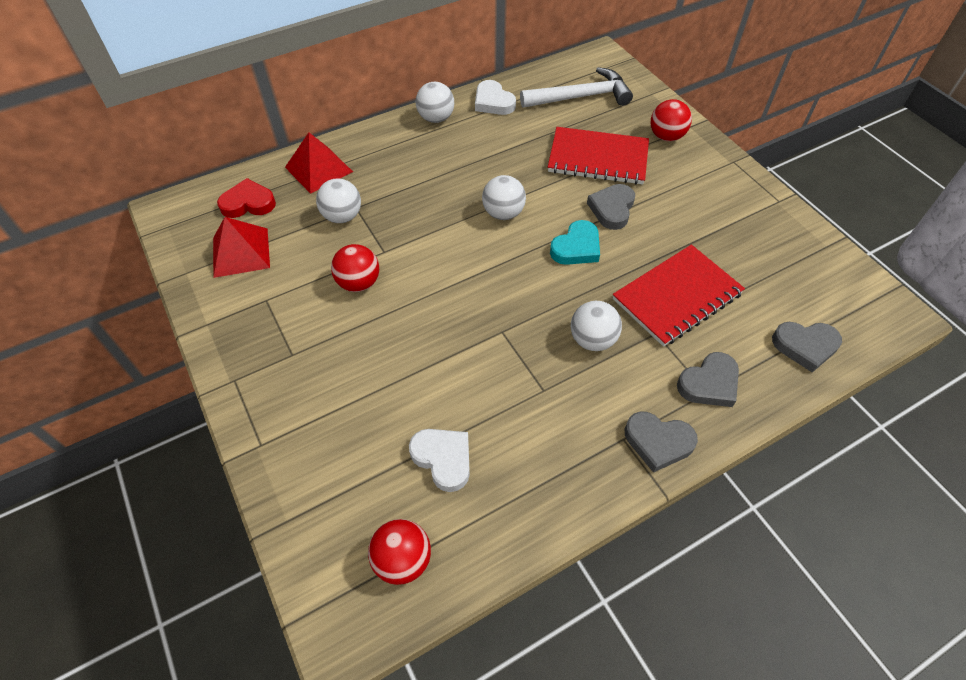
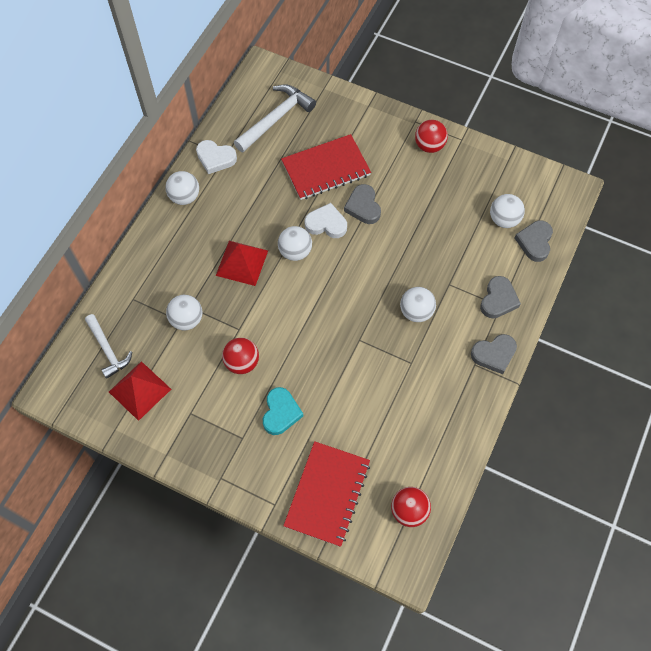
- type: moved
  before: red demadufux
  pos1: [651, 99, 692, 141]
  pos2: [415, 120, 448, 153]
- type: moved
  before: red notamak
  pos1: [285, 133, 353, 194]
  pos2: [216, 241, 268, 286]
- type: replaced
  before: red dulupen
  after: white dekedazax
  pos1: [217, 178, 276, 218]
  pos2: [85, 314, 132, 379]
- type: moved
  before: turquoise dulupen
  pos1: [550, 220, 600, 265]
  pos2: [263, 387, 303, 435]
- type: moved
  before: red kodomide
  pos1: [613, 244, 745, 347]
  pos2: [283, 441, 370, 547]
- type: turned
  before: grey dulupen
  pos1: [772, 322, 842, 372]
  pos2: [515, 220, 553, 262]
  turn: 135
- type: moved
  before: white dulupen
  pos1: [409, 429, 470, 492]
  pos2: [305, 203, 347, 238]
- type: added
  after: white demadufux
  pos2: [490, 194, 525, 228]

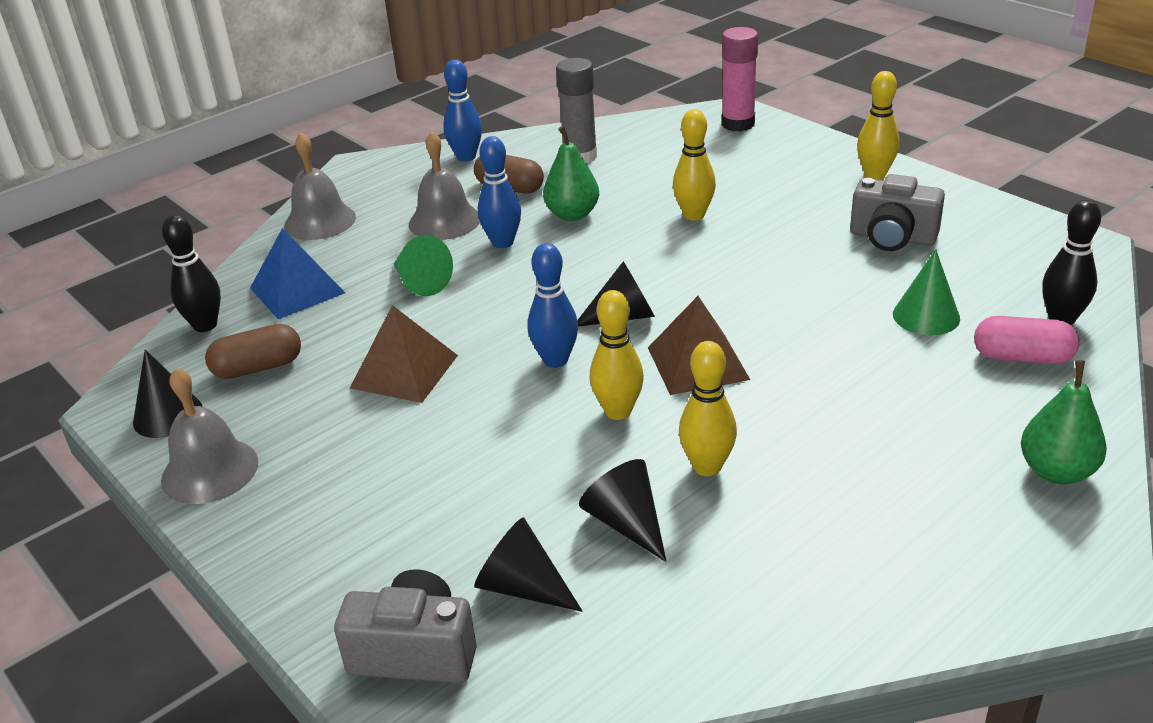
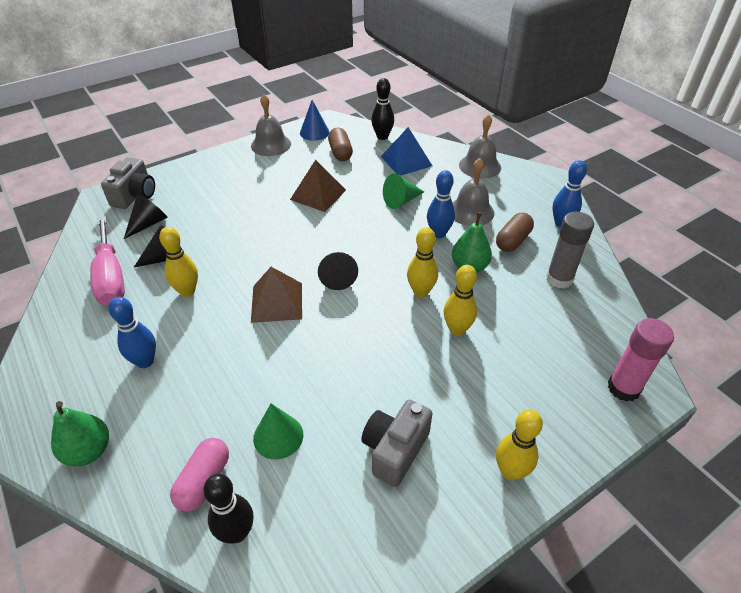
- type: moved
  before: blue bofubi
  pos1: [528, 243, 578, 368]
  pos2: [108, 297, 156, 368]
- type: moved
  before: yellow bofubi
  pos1: [589, 290, 644, 420]
  pos2: [407, 227, 438, 298]
- type: recoloured
  before: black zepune
  after: blue zepune
  pos1: [133, 349, 202, 438]
  pos2: [300, 100, 329, 141]
- type: added
  after: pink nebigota
  pos2: [90, 216, 125, 306]

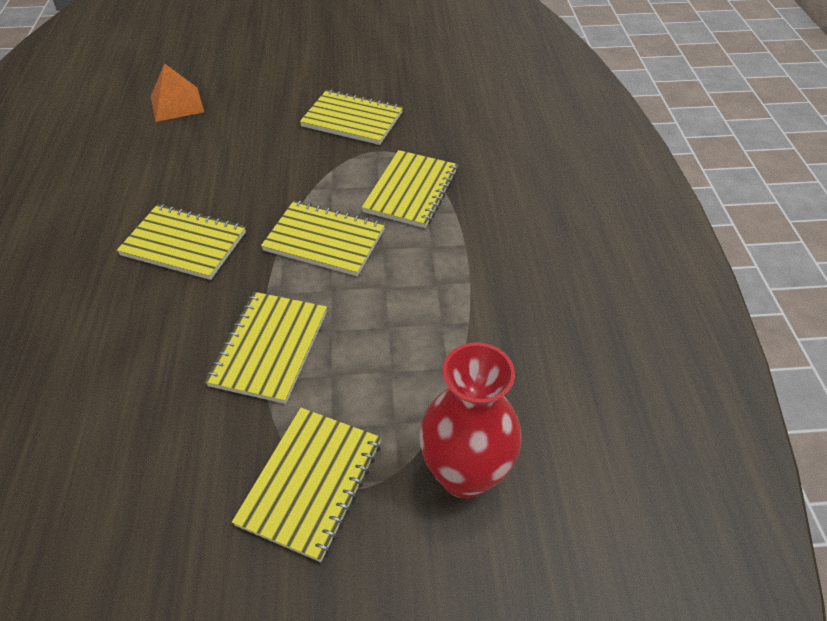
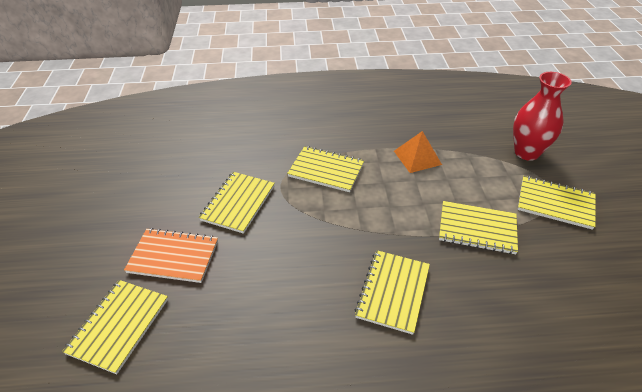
- type: moved
  before: orange notamak
  pos1: [151, 63, 204, 122]
  pos2: [394, 131, 442, 173]
- type: moved
  before: yellow kodomide
  pos1: [261, 201, 385, 276]
  pos2: [62, 280, 168, 374]
- type: added
  after: orange kodomide
  pos2: [124, 228, 218, 283]

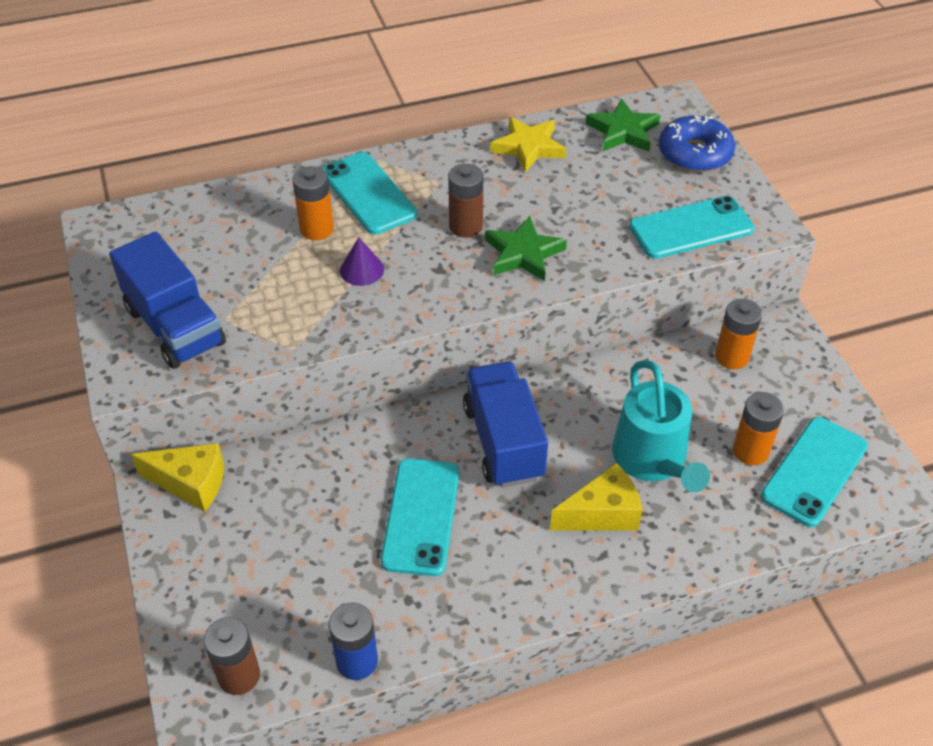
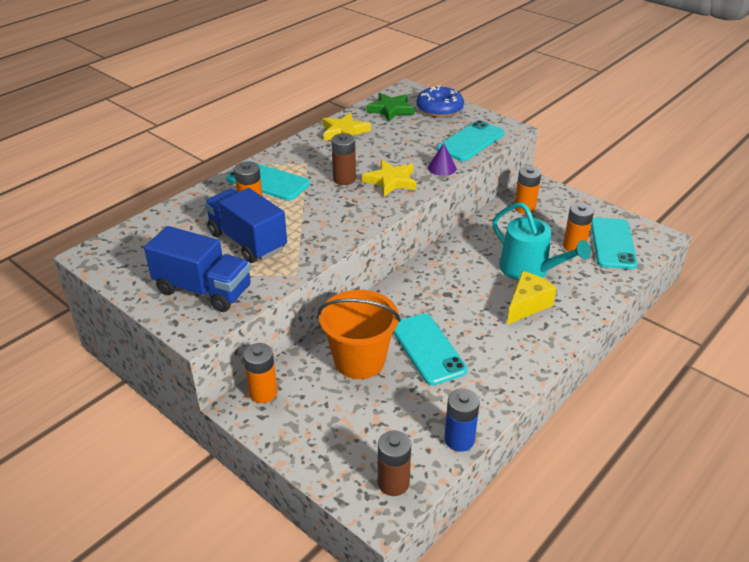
- type: recoloured
  before: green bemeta
  after: yellow bemeta
  pos1: [485, 216, 567, 281]
  pos2: [362, 160, 416, 196]
- type: moved
  before: purple zepune
  pos1: [340, 237, 384, 286]
  pos2: [428, 143, 456, 176]
- type: moved
  before: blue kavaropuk
  pos1: [463, 361, 548, 487]
  pos2: [204, 188, 287, 263]
- type: replaced
  before: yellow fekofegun
  after: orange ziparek
  pos1: [131, 443, 224, 512]
  pos2: [243, 343, 277, 403]
- type: added
  after: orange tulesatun
  pos2: [318, 290, 401, 379]

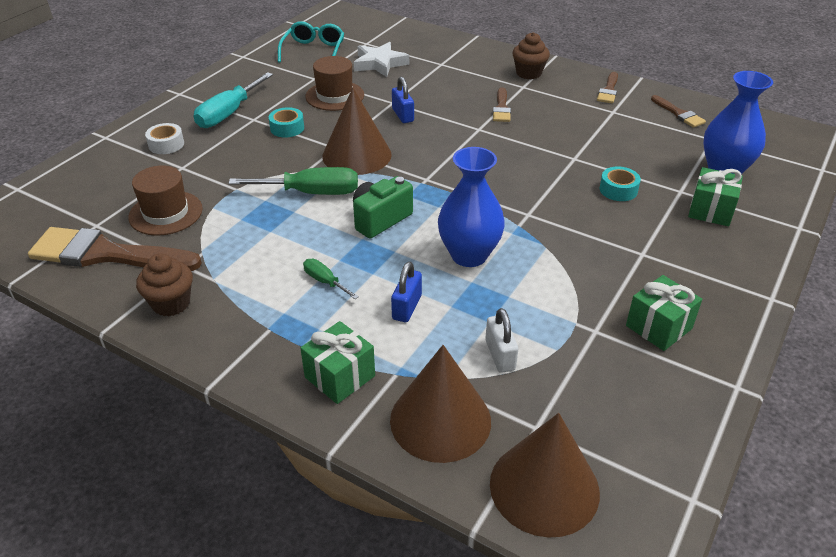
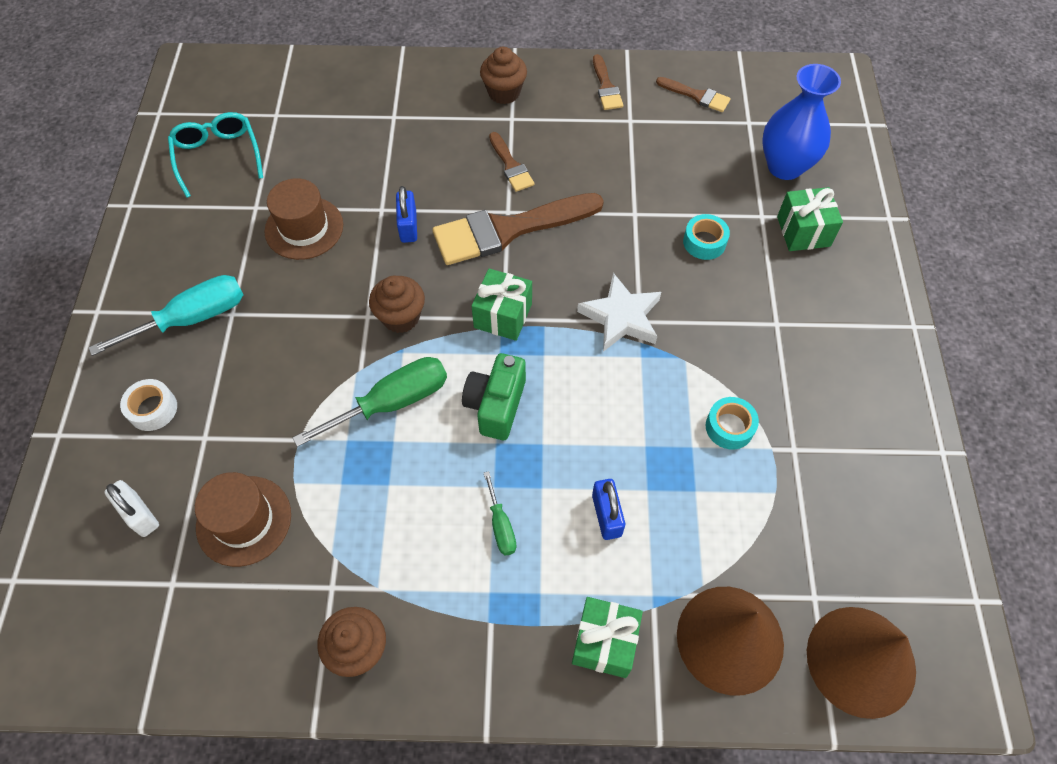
- type: moved
  before: white bemeta
  pos1: [354, 42, 409, 77]
  pos2: [577, 273, 661, 352]
- type: turned
  before: turquoise nebigota
  pos1: [194, 72, 273, 128]
  pos2: [88, 275, 244, 356]
  turn: -120
- type: turned
  before: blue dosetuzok
  pos1: [392, 77, 414, 123]
  pos2: [396, 186, 417, 243]
  turn: 45
- type: replaced
  before: brown zepune
  after: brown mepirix
  pos1: [322, 87, 392, 175]
  pos2: [369, 276, 425, 333]
- type: moved
  before: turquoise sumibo
  pos1: [269, 107, 304, 138]
  pos2: [706, 397, 759, 449]
- type: removed
  before: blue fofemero
  pos1: [438, 147, 505, 267]
- type: moved
  before: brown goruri
  pos1: [28, 227, 202, 271]
  pos2: [433, 193, 604, 265]
- type: turned
  before: green nebigota
  pos1: [303, 259, 359, 299]
  pos2: [484, 471, 517, 555]
  turn: -120
- type: moved
  before: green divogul
  pos1: [626, 275, 702, 351]
  pos2: [472, 268, 532, 341]
- type: moved
  before: white dosetuzok
  pos1: [485, 308, 518, 373]
  pos2: [104, 480, 159, 537]

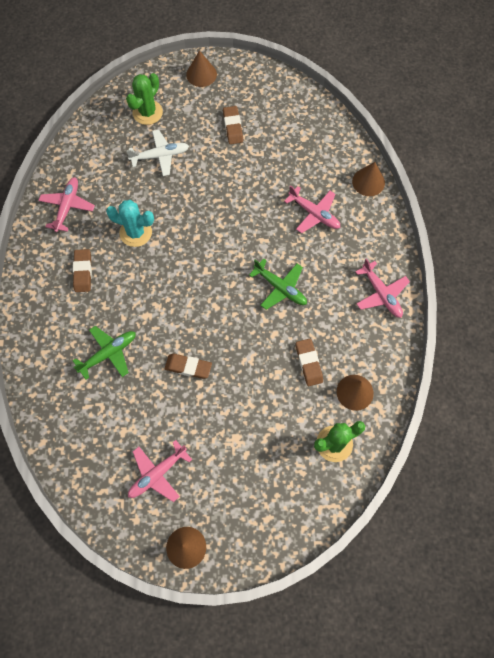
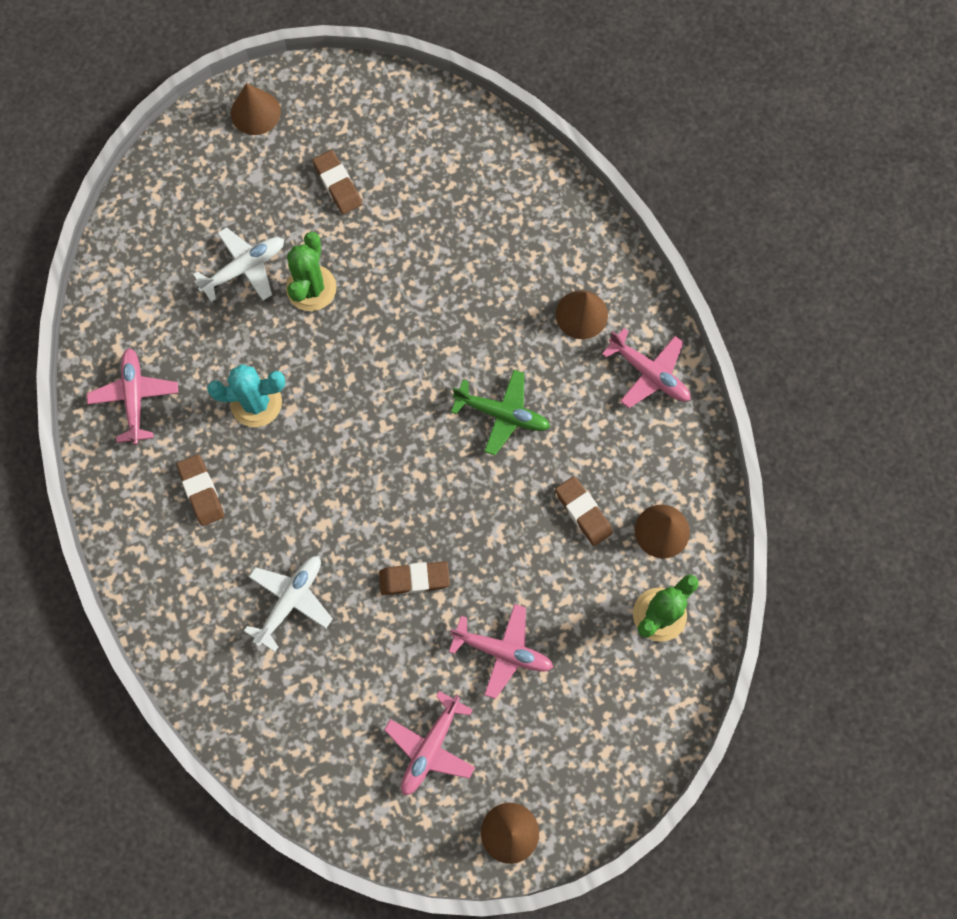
- type: moved
  before: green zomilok
  pos1: [126, 73, 163, 125]
  pos2: [286, 232, 337, 311]
- type: moved
  before: brown zepune
  pos1: [352, 162, 385, 196]
  pos2: [556, 290, 608, 339]
- type: moved
  before: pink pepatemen
  pos1: [284, 185, 340, 233]
  pos2: [449, 604, 553, 699]
- type: recoloured
  before: green pepatemen
  after: white pepatemen
  pos1: [73, 326, 136, 380]
  pos2: [244, 556, 332, 652]

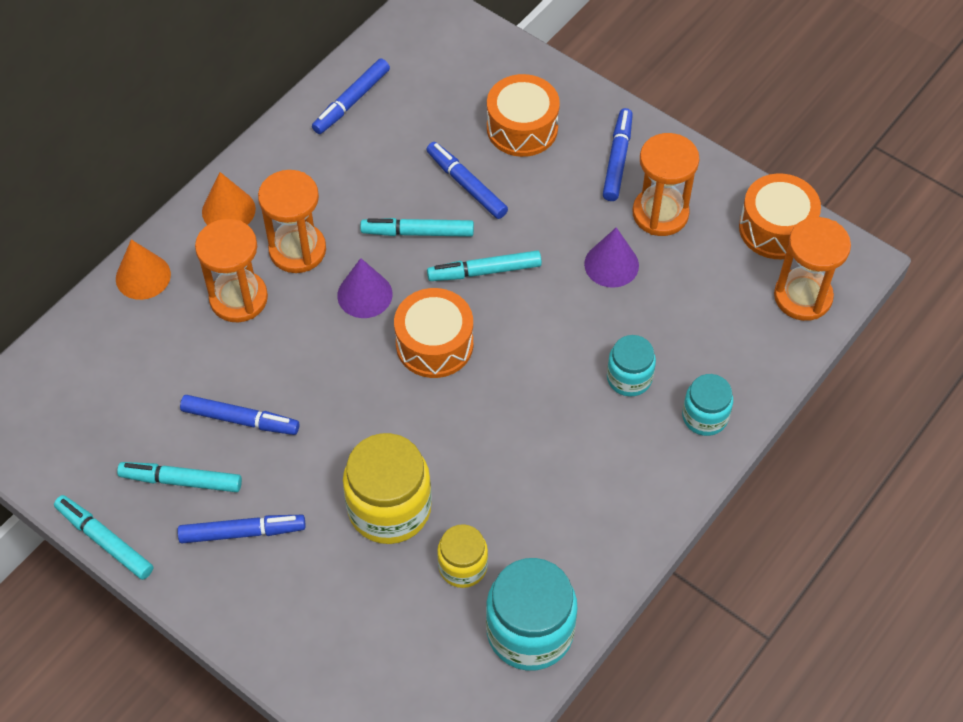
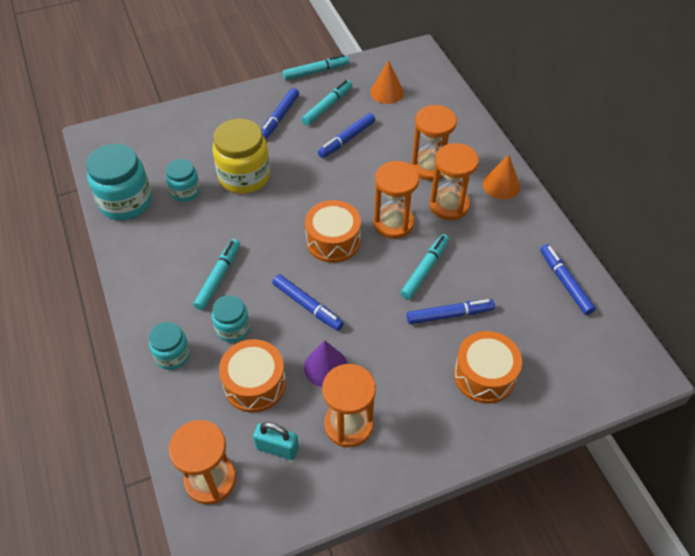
- type: moved
  before: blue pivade
  pos1: [603, 108, 633, 201]
  pos2: [272, 274, 344, 331]
- type: moved
  before: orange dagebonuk
  pos1: [739, 173, 821, 259]
  pos2: [219, 339, 286, 412]
- type: moved
  before: orange zepune
  pos1: [116, 239, 171, 300]
  pos2: [370, 60, 404, 104]
- type: moved
  before: turquoise pivade
  pos1: [427, 250, 542, 281]
  pos2: [193, 239, 240, 310]
- type: replaced
  before: purple zepune
  after: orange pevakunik
  pos1: [337, 258, 392, 318]
  pos2: [373, 161, 419, 239]
- type: recoloured
  before: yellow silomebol
  after: turquoise silomebol
  pos1: [437, 524, 488, 588]
  pos2: [166, 159, 200, 202]
- type: added
  after: turquoise dosetuzok
  pos2: [253, 422, 299, 460]

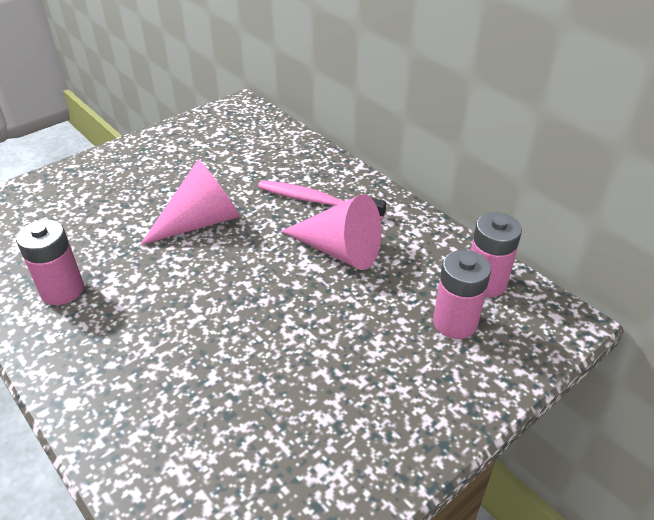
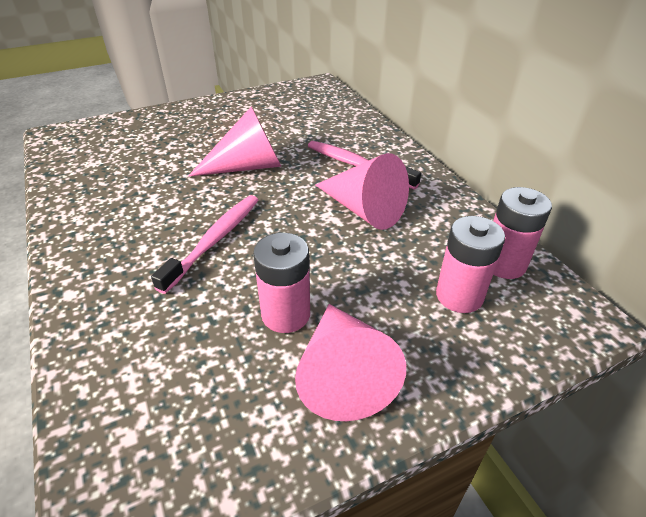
- type: moved
  before: pink ziparek
  pos1: [16, 220, 84, 305]
  pos2: [253, 233, 310, 333]
- type: added
  after: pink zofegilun
  pos2: [151, 195, 258, 294]
- type: added
  after: pink zepune
  pos2: [295, 304, 406, 421]

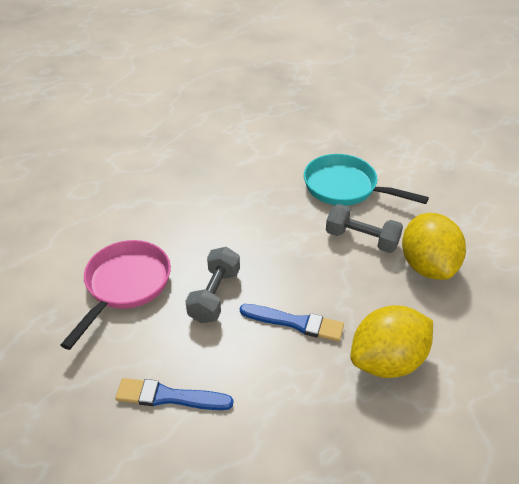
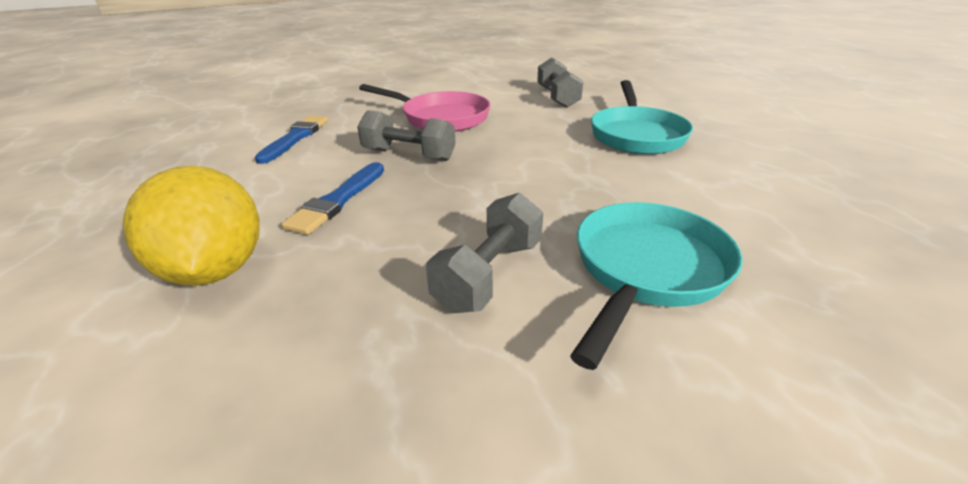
- type: removed
  before: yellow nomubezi
  pos1: [402, 213, 466, 280]
- type: added
  after: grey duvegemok
  pos2: [537, 58, 583, 108]
- type: added
  after: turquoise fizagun
  pos2: [591, 80, 693, 154]

